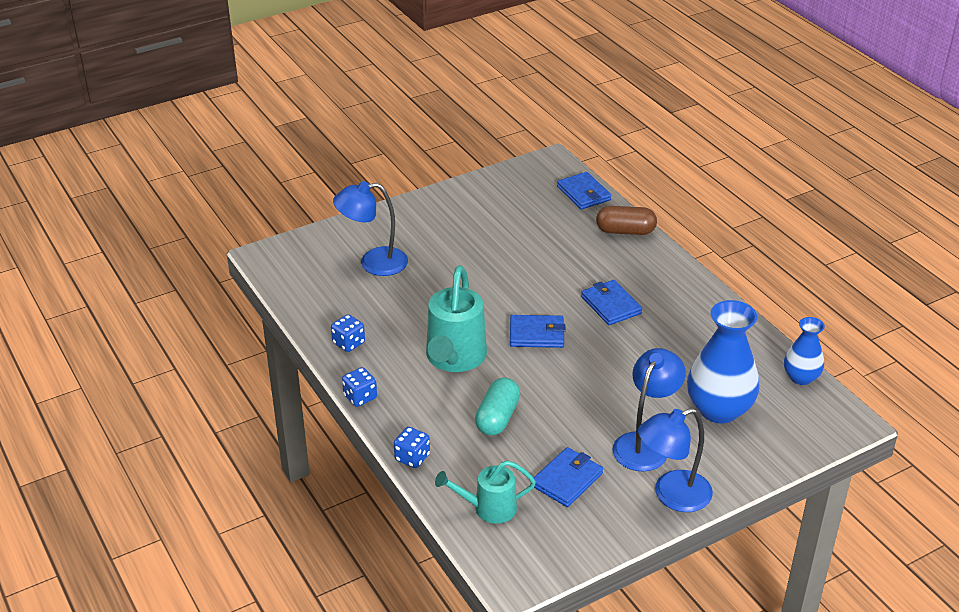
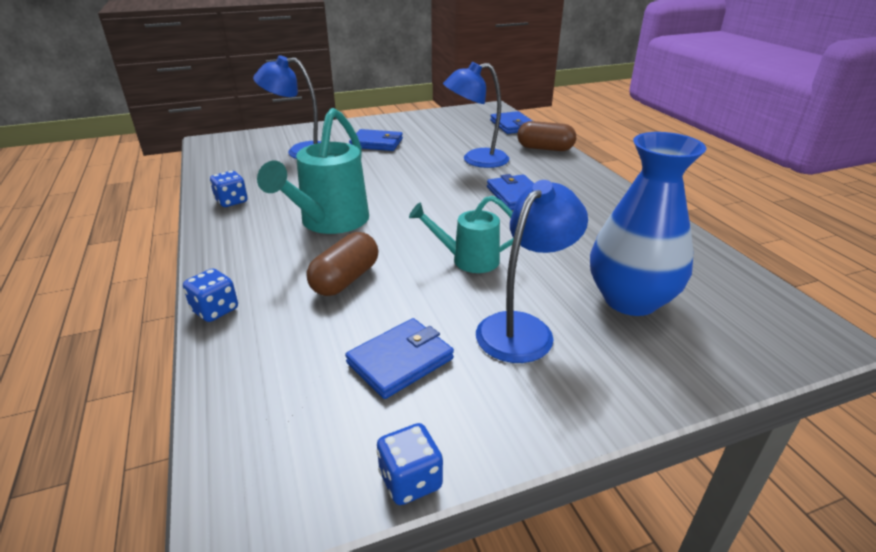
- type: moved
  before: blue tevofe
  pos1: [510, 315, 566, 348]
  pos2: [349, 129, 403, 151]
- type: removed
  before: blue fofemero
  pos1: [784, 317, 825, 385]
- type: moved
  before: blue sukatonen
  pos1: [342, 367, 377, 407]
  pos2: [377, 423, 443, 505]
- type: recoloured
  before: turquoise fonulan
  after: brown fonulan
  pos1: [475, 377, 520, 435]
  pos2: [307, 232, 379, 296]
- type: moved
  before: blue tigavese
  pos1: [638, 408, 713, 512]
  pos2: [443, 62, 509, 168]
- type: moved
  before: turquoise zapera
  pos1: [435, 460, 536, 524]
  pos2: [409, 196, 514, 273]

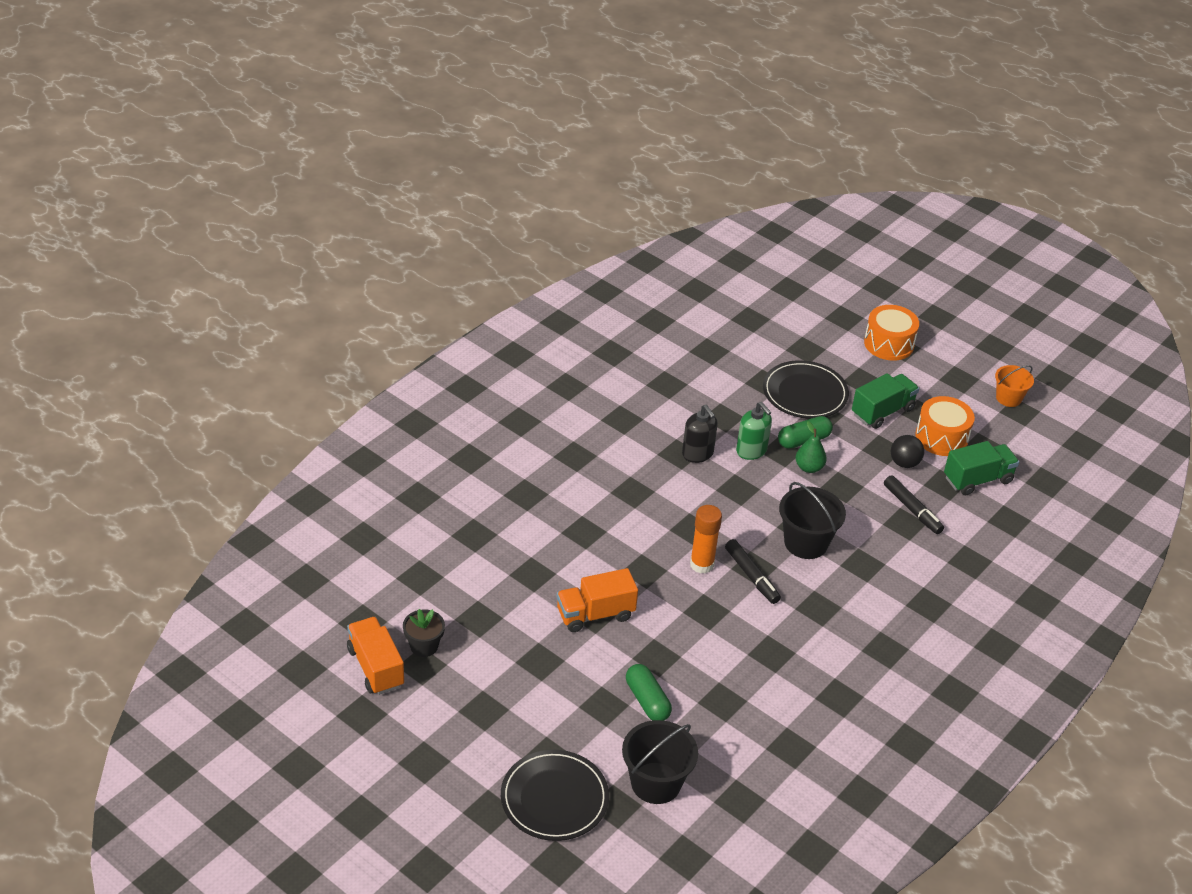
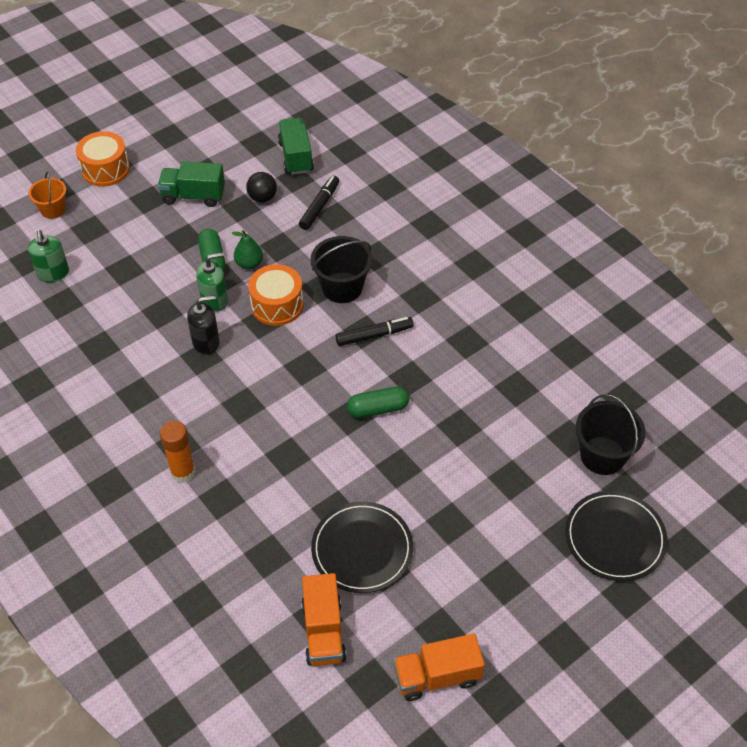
- type: moved
  before: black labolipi
  pos1: [763, 360, 849, 419]
  pos2: [311, 502, 413, 593]
- type: moved
  before: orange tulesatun
  pos1: [995, 365, 1034, 407]
  pos2: [29, 172, 66, 219]
- type: turned
  before: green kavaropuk
  pos1: [852, 373, 919, 429]
  pos2: [158, 161, 225, 207]
  turn: -60
- type: moved
  before: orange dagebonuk
  pos1: [915, 396, 975, 456]
  pos2: [248, 264, 303, 326]
- type: turned
  before: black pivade
  pos1: [884, 475, 944, 534]
  pos2: [299, 176, 339, 230]
  turn: -45
- type: moved
  before: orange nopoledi
  pos1: [690, 505, 722, 574]
  pos2: [160, 421, 196, 483]
- type: moved
  before: orange kavaropuk
  pos1: [556, 568, 638, 632]
  pos2: [301, 573, 347, 666]
- type: removed
  before: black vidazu
  pos1: [403, 609, 445, 657]
- type: moved
  before: green fonulan
  pos1: [626, 664, 672, 721]
  pos2: [347, 386, 409, 418]
- type: added
  after: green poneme
  pos2: [28, 230, 69, 282]

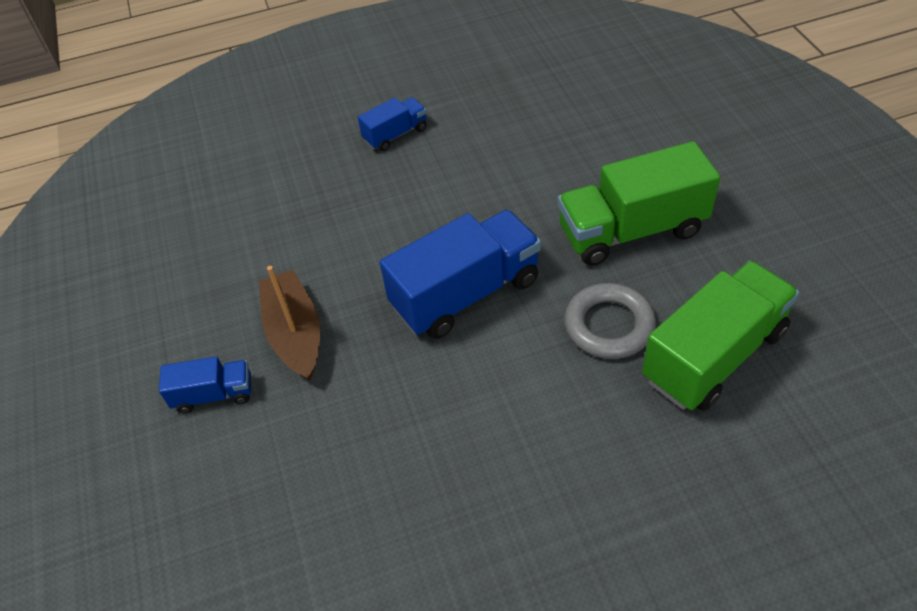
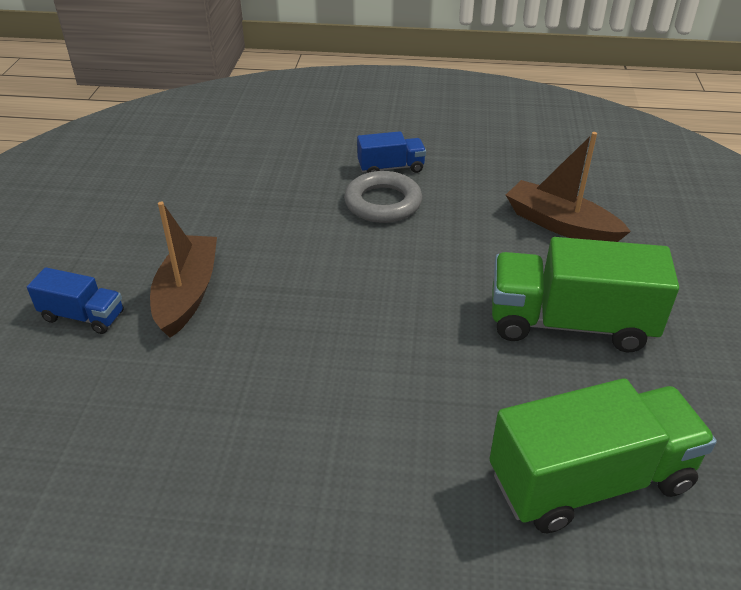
- type: removed
  before: blue kavaropuk
  pos1: [380, 210, 541, 339]
- type: moved
  before: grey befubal
  pos1: [564, 283, 656, 359]
  pos2: [344, 171, 422, 223]
- type: added
  after: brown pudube
  pos2: [506, 132, 631, 242]

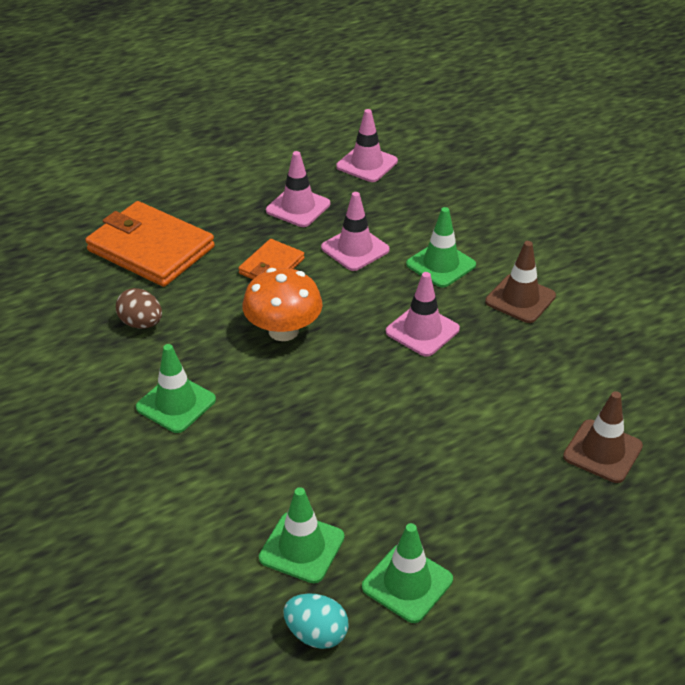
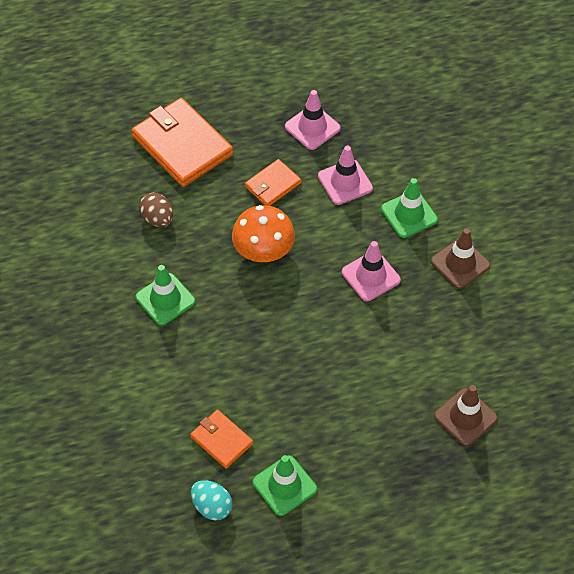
- type: removed
  before: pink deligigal
  pos1: [336, 109, 398, 182]
- type: replaced
  before: green deligigal
  after: orange tevofe
  pos1: [259, 487, 344, 583]
  pos2: [190, 410, 253, 469]

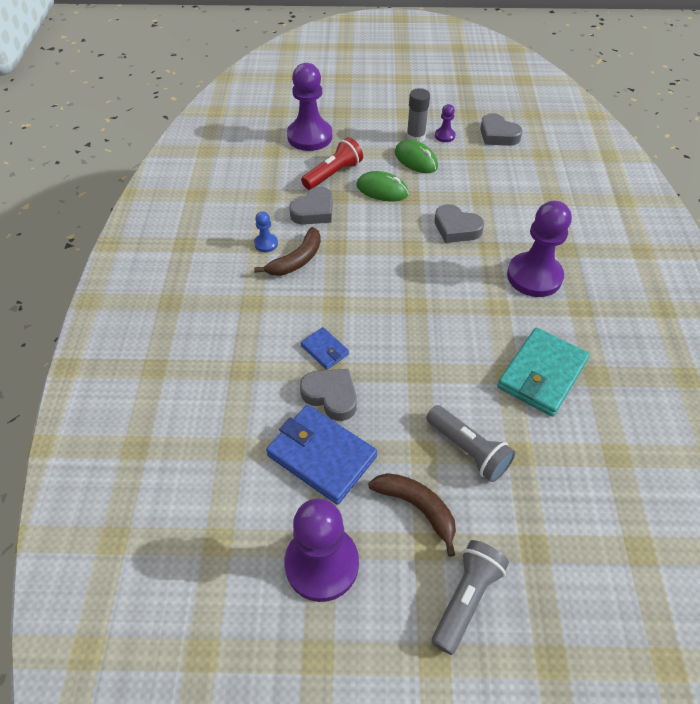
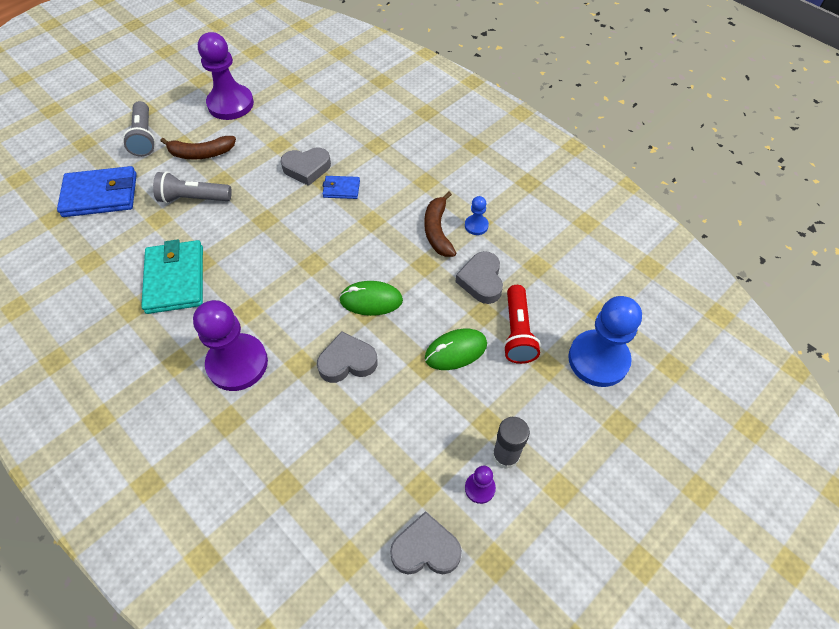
- type: recoloured
  before: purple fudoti
  after: blue fudoti
  pos1: [287, 63, 332, 151]
  pos2: [568, 296, 642, 387]
- type: moved
  before: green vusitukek
  pos1: [395, 140, 438, 173]
  pos2: [339, 281, 403, 316]
- type: moved
  before: blue tevofe
  pos1: [266, 405, 377, 504]
  pos2: [57, 166, 137, 217]

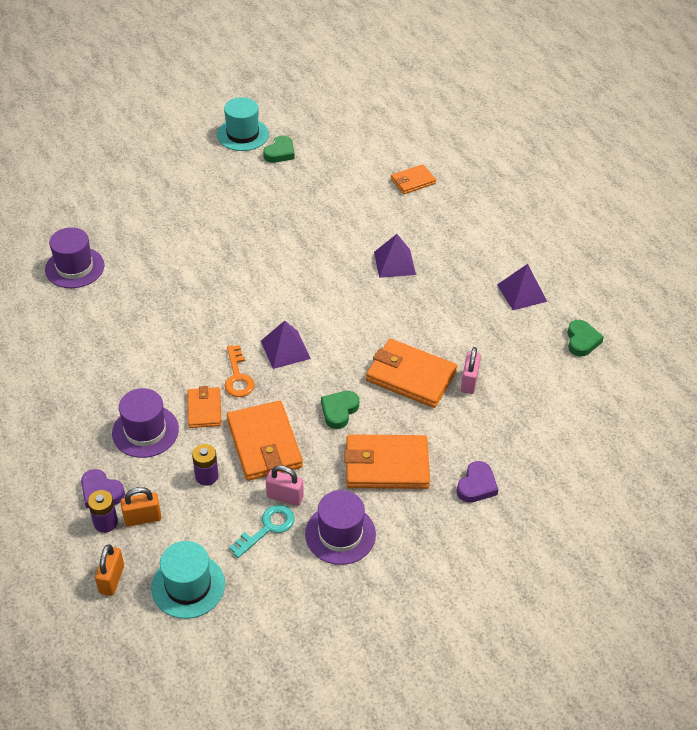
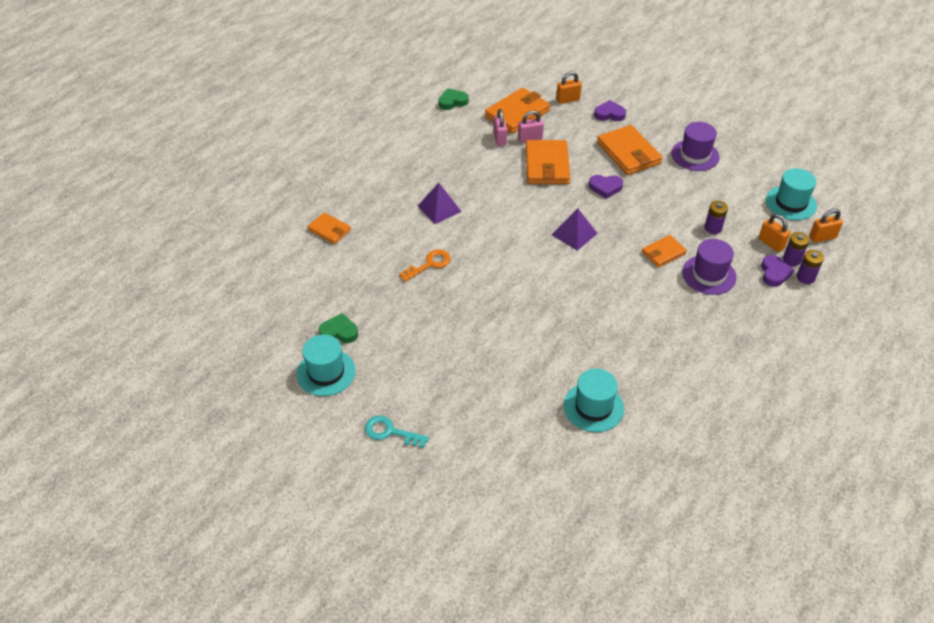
- type: recoloured
  before: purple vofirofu
  after: turquoise vofirofu
  pos1: [45, 227, 104, 288]
  pos2: [563, 369, 624, 432]
- type: removed
  before: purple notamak
  pos1: [497, 264, 547, 310]
- type: moved
  before: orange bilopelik
  pos1: [225, 345, 255, 397]
  pos2: [399, 250, 451, 282]
- type: recoloured
  before: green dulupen
  after: purple dulupen
  pos1: [321, 391, 359, 429]
  pos2: [589, 175, 623, 199]
- type: moved
  before: orange tevofe
  pos1: [227, 401, 303, 481]
  pos2: [485, 87, 550, 134]
- type: moved
  before: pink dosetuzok
  pos1: [266, 465, 304, 506]
  pos2: [493, 109, 507, 146]
- type: moved
  before: turquoise bilopelik
  pos1: [229, 505, 295, 558]
  pos2: [365, 416, 429, 448]
- type: added
  after: orange dosetuzok
  pos2: [556, 71, 582, 104]
- type: added
  after: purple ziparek
  pos2: [797, 250, 824, 284]

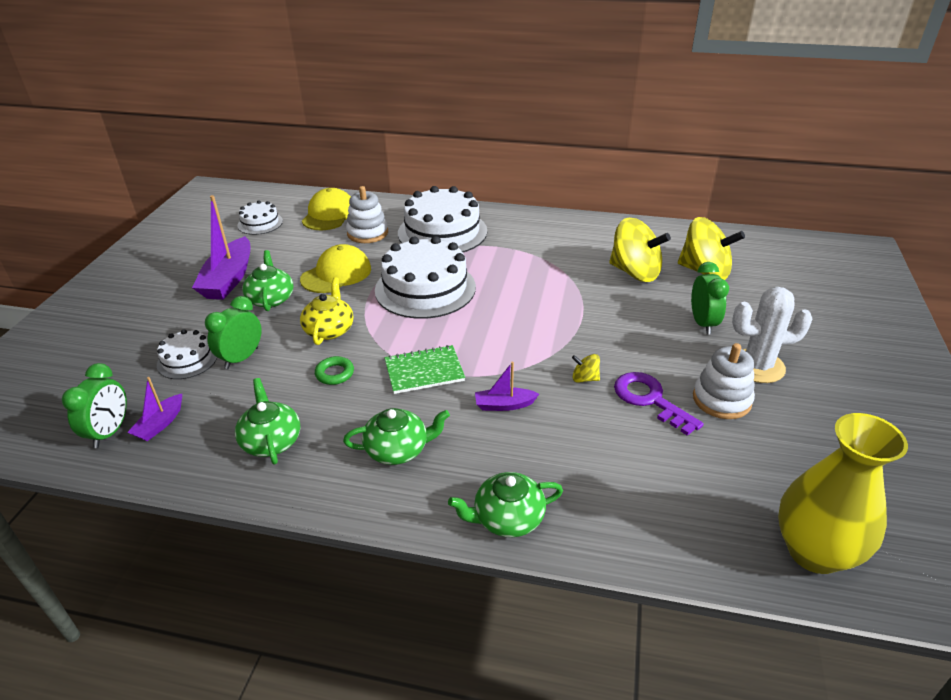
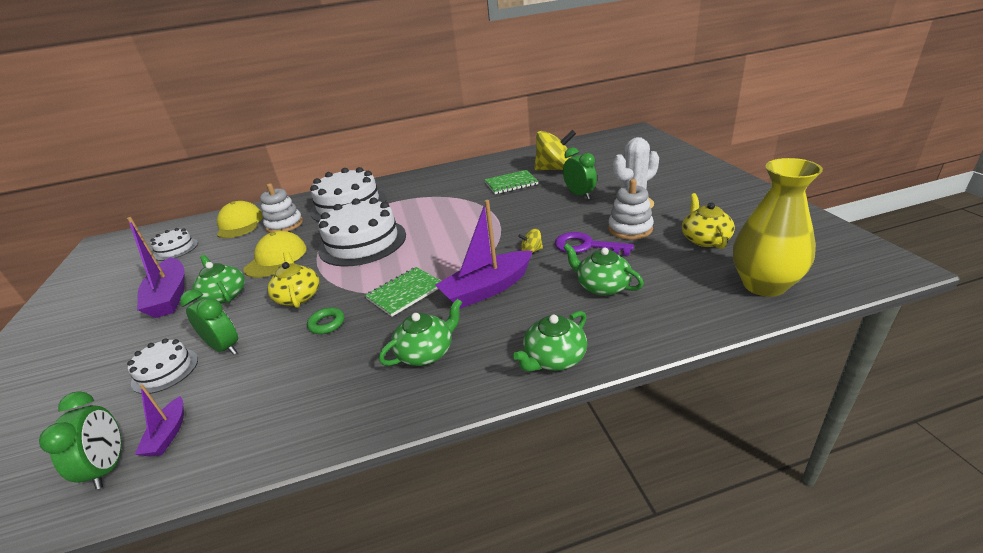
- type: replaced
  before: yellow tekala
  after: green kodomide
  pos1: [609, 218, 671, 282]
  pos2: [484, 170, 539, 194]
- type: turned
  before: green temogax
  pos1: [205, 296, 261, 369]
  pos2: [180, 290, 238, 355]
  turn: 120
- type: resized
  before: purple pudube
  pos1: [475, 362, 539, 411]
  pos2: [435, 200, 533, 309]
  scale: 1.96
- type: moved
  before: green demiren
  pos1: [235, 378, 300, 465]
  pos2: [563, 244, 644, 296]
- type: added
  after: yellow demiren
  pos2: [682, 193, 735, 249]

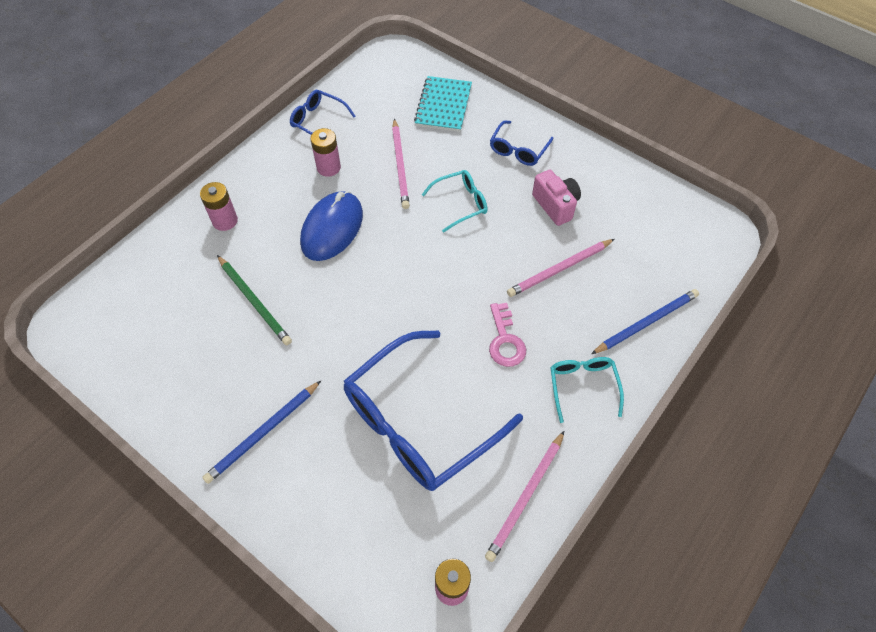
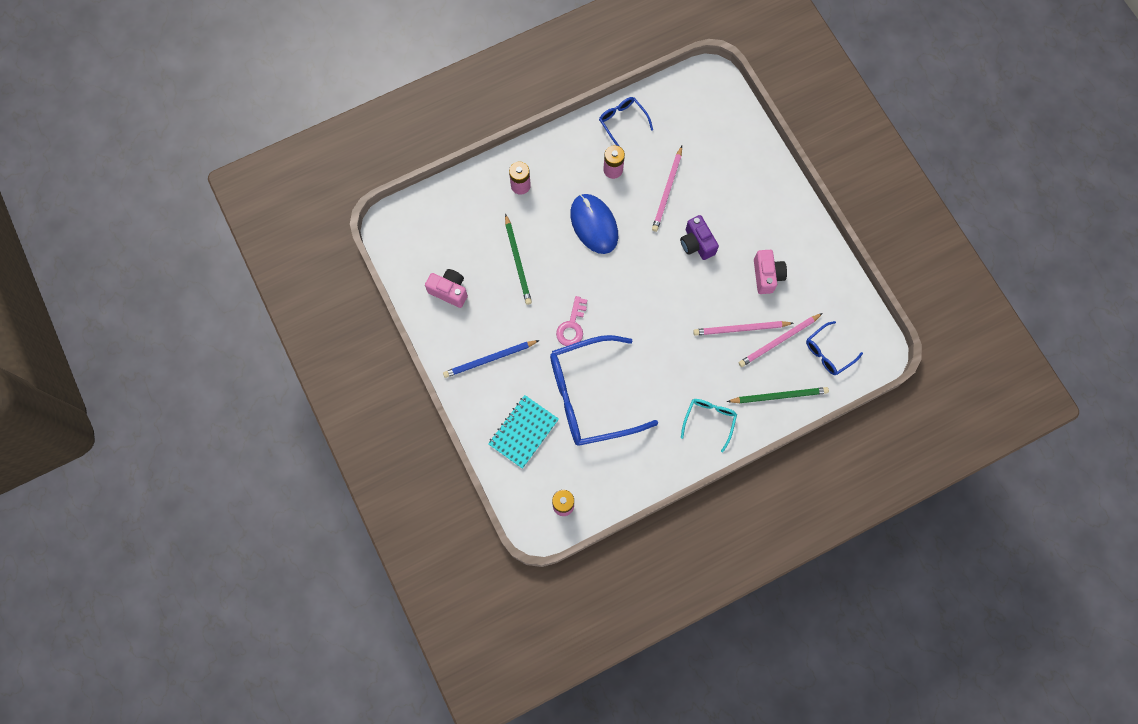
- type: moved
  before: turquoise kodomide
  pos1: [414, 76, 472, 132]
  pos2: [488, 395, 559, 469]
- type: moved
  before: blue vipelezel
  pos1: [490, 121, 554, 166]
  pos2: [806, 321, 863, 375]
- type: replaced
  before: turquoise vipelezel
  after: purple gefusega
  pos1: [422, 170, 488, 233]
  pos2: [680, 215, 719, 260]
- type: turned
  before: blue vusitukek
  pos1: [300, 191, 363, 261]
  pos2: [570, 194, 618, 254]
  turn: -75
- type: recoloured
  before: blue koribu
  after: green koribu
  pos1: [591, 289, 699, 354]
  pos2: [727, 387, 829, 403]
- type: moved
  before: pink bilopelik
  pos1: [489, 303, 526, 367]
  pos2: [556, 296, 587, 346]
- type: moved
  before: pink koribu
  pos1: [485, 431, 564, 562]
  pos2: [738, 313, 823, 367]
- type: added
  after: pink gefusega
  pos2: [425, 269, 468, 308]

